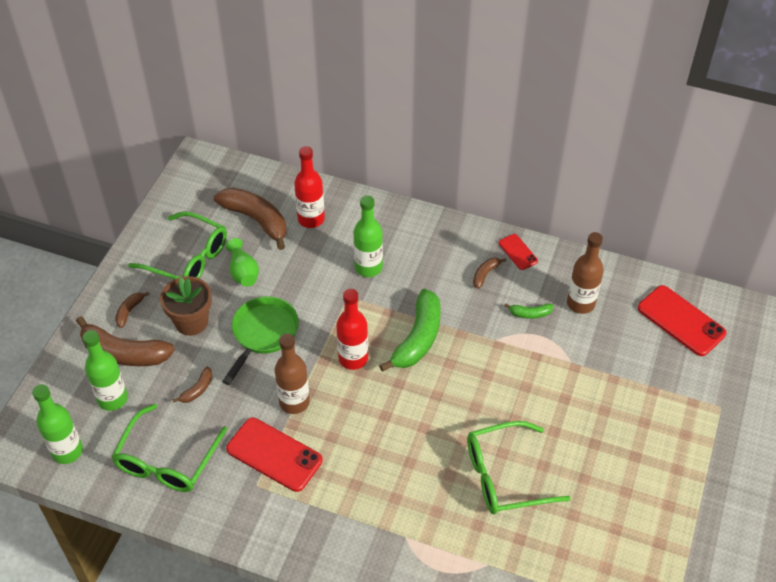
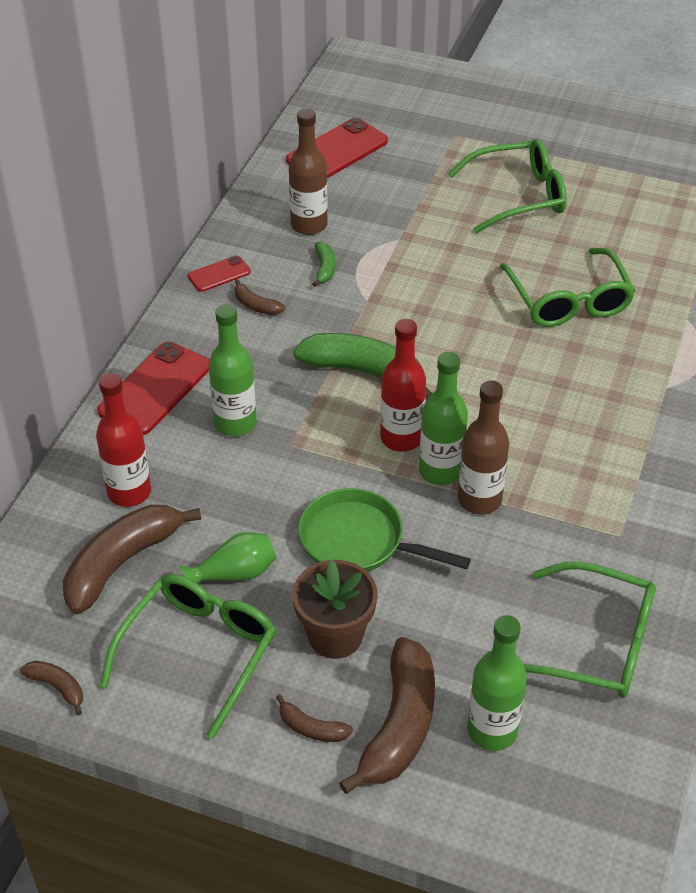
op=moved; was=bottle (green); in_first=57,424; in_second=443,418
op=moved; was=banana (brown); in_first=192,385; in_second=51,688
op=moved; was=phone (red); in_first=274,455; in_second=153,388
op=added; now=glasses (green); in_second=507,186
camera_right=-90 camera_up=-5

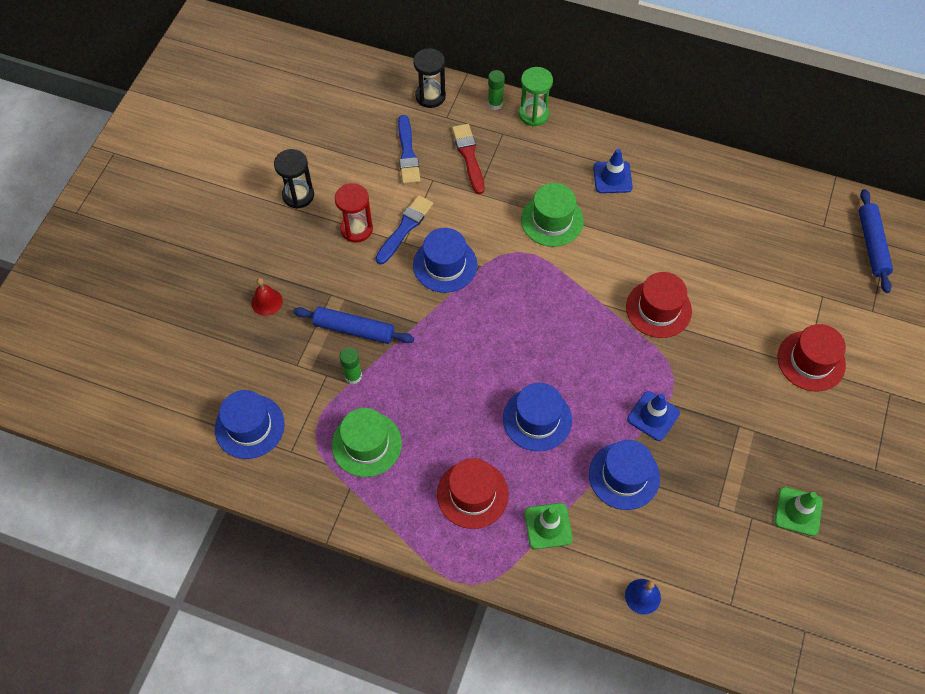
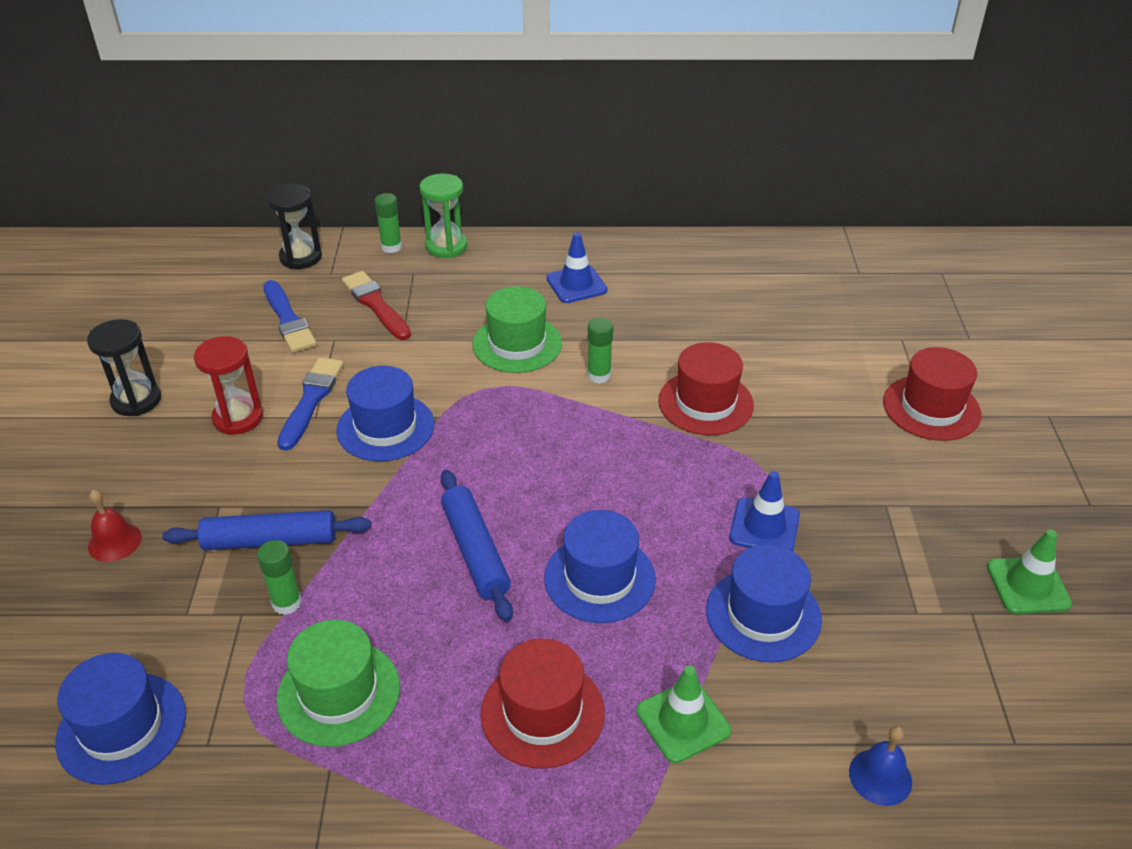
op=moved; was=rolling pin (blue); in_first=876,241; in_second=477,546
op=added; now=glue stick (green); in_second=600,350
camera_right=-20 camera_up=-20

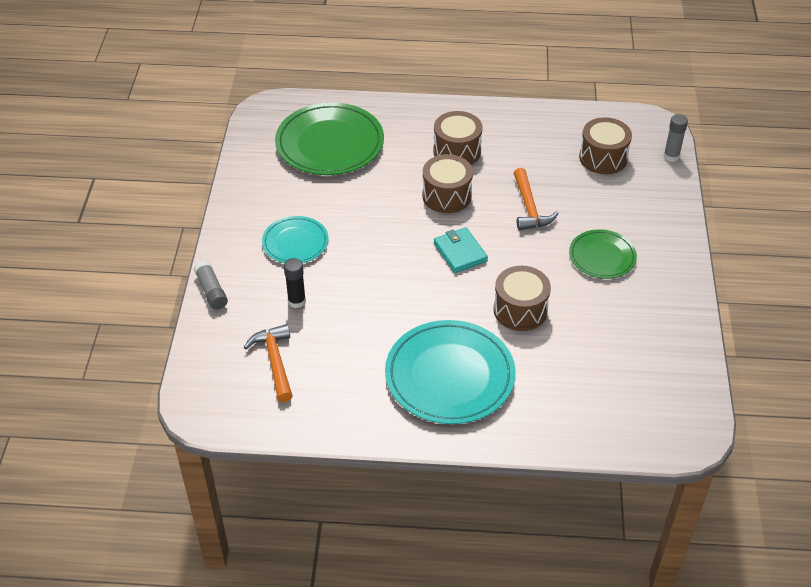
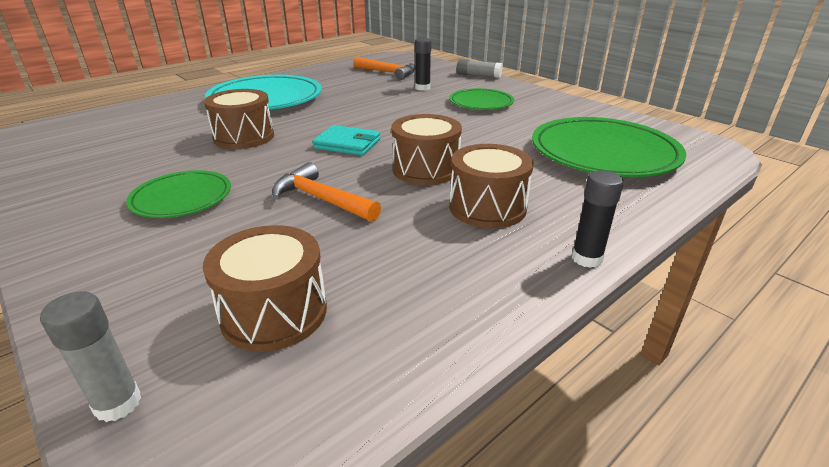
op=recoloured; was=plate (turquoise); now=plate (green); in_first=295,239; in_second=481,99
op=added; now=glue stick (black); in_second=598,219
camera_right=135 camera_up=-15

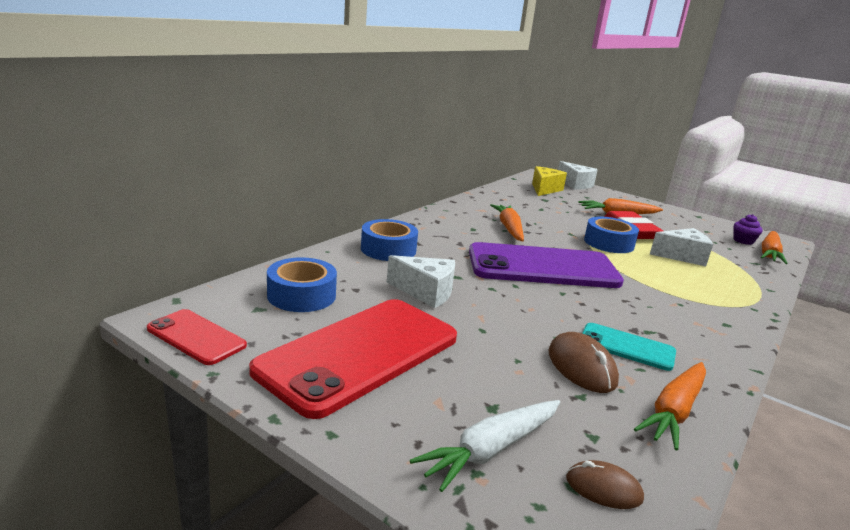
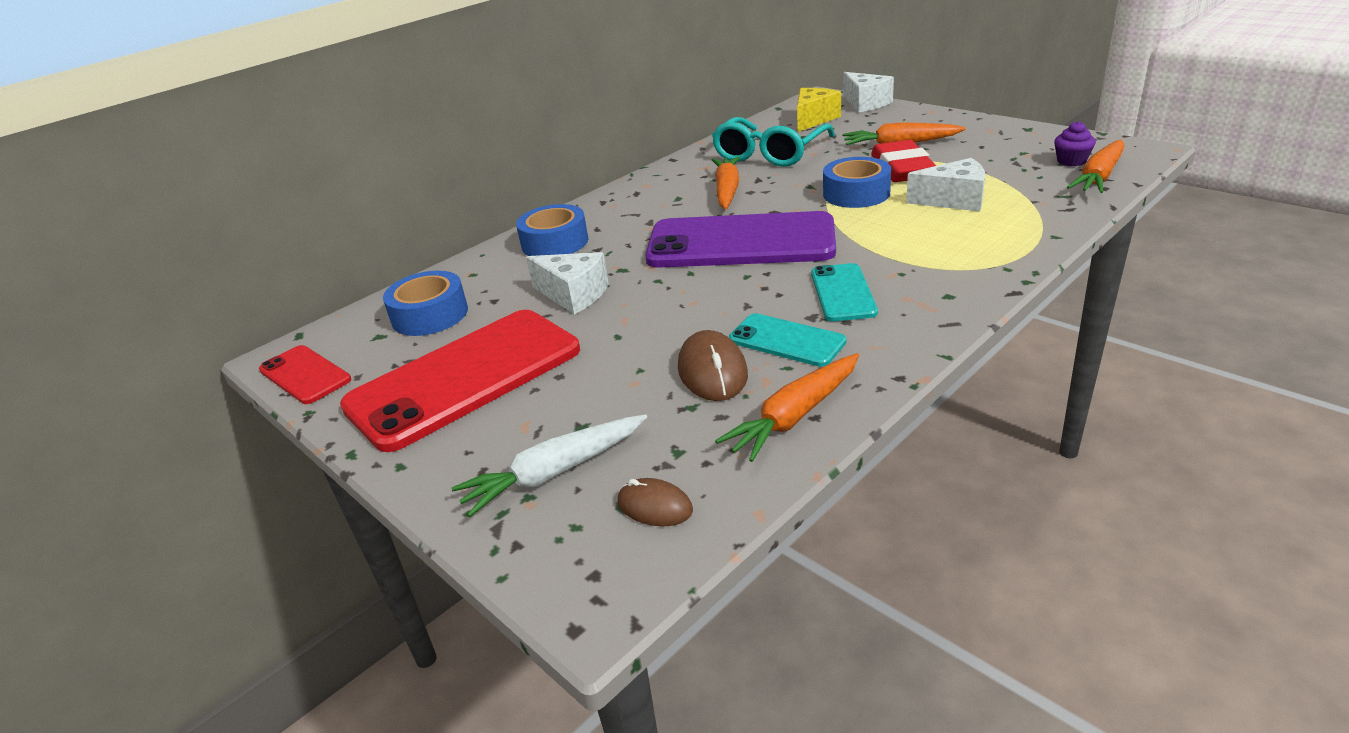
op=added; now=glasses (turquoise); in_second=773,142
op=added; now=phone (turquoise); in_second=844,292
camera_right=15 camera_up=10

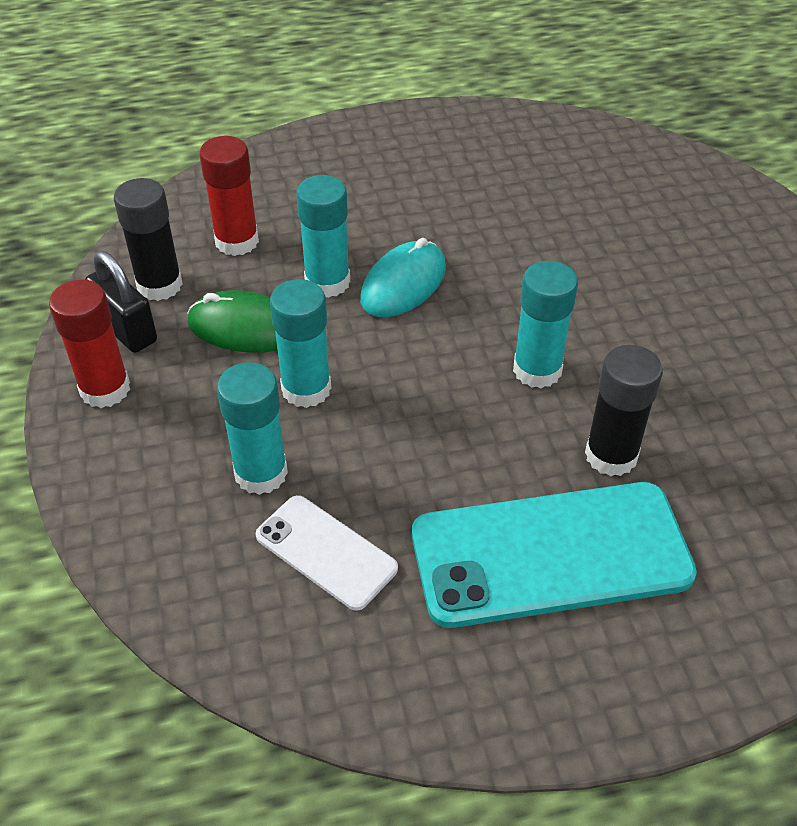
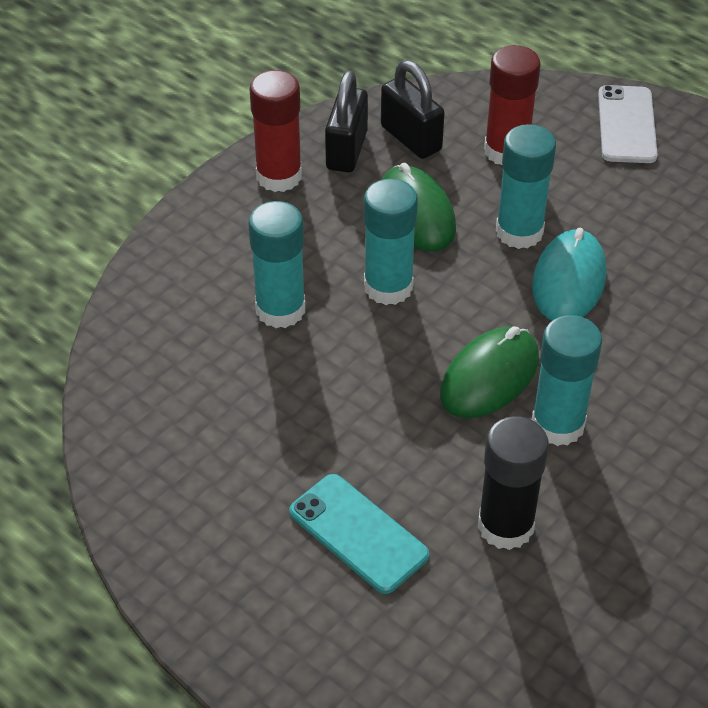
op=replaced; was=glue stick (black); now=padlock (black); in_first=148,239; in_second=413,109
op=moved; was=phone (white); in_first=327,553; in_second=628,124
op=turned; was=mouse (turquoise); in_first=403,277; in_second=569,274; clockwise=-75
op=resized; was=phone (turquoise); in_first=554,555; in_second=359,534; ratio=0.53
op=added; now=mouse (green); in_second=489,372
camera_right=55 camera_up=0

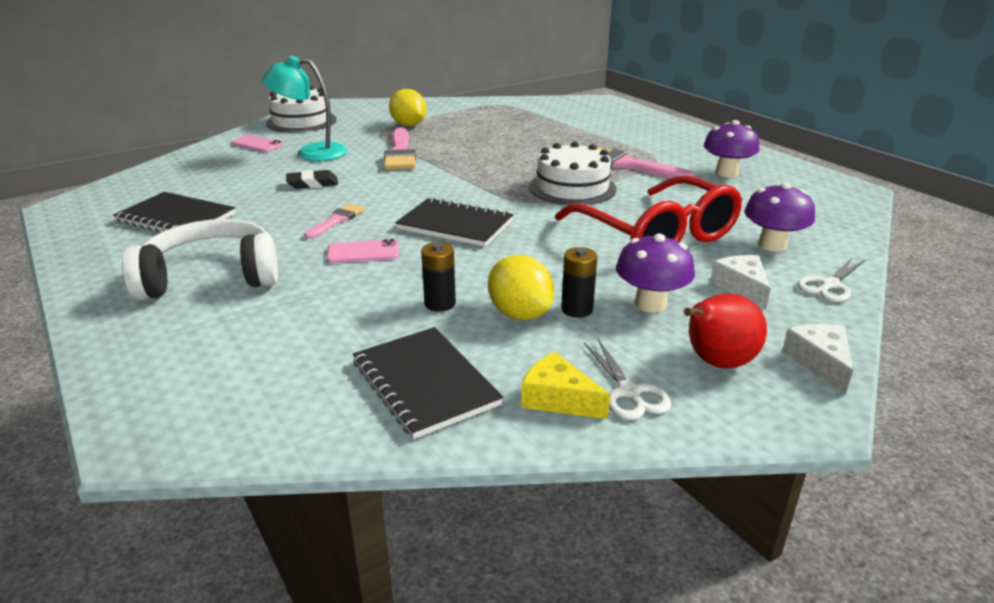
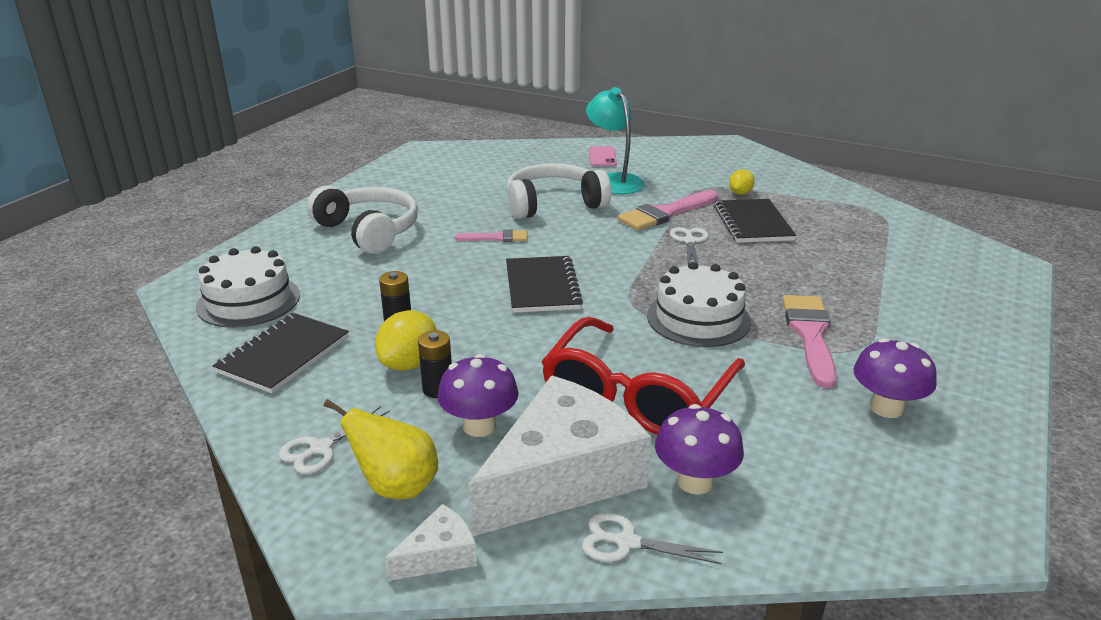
op=moved; was=notebook (black); in_first=174,212; in_second=755,221
op=moved; was=cake (white); in_first=301,109; in_second=248,287
op=replaced; was=eraser (black); now=headphones (white); in_first=312,179; in_second=559,191
op=removed; was=phone (pink); in_first=363,251
op=resized; was=lemon (yellow); in_first=407,107; in_second=742,182; ratio=0.61
op=removed; was=cheese (yellow); in_first=565,385
op=recoloured; was=pear (red); now=pear (yellow); in_first=725,331; in_second=381,449
op=resized; was=cheese (white); in_first=740,282; in_second=559,456; ratio=2.31
op=added; now=scissors (white); in_second=689,246
camera_right=60 camera_up=0

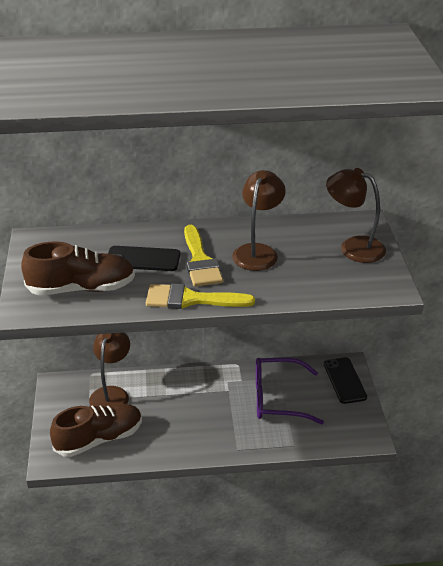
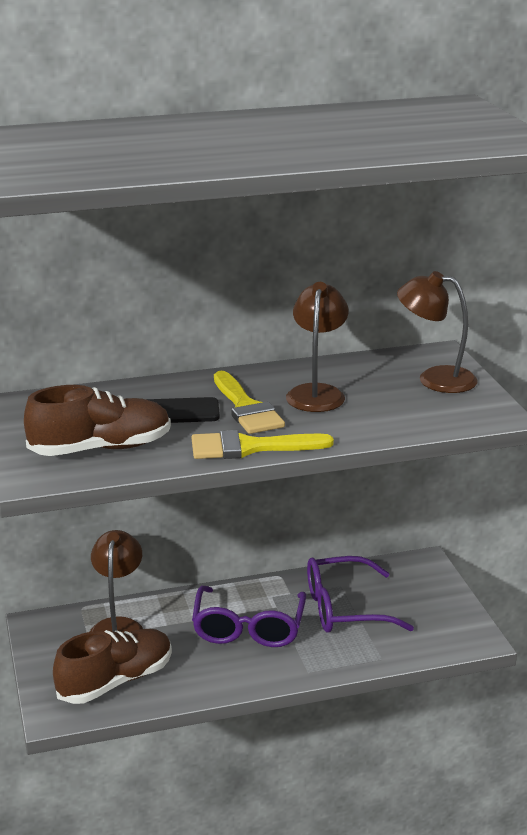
op=removed; was=phone (black); in_first=345,380
op=added; now=glasses (purple); in_second=249,616
camera_right=-10 camera_up=-10

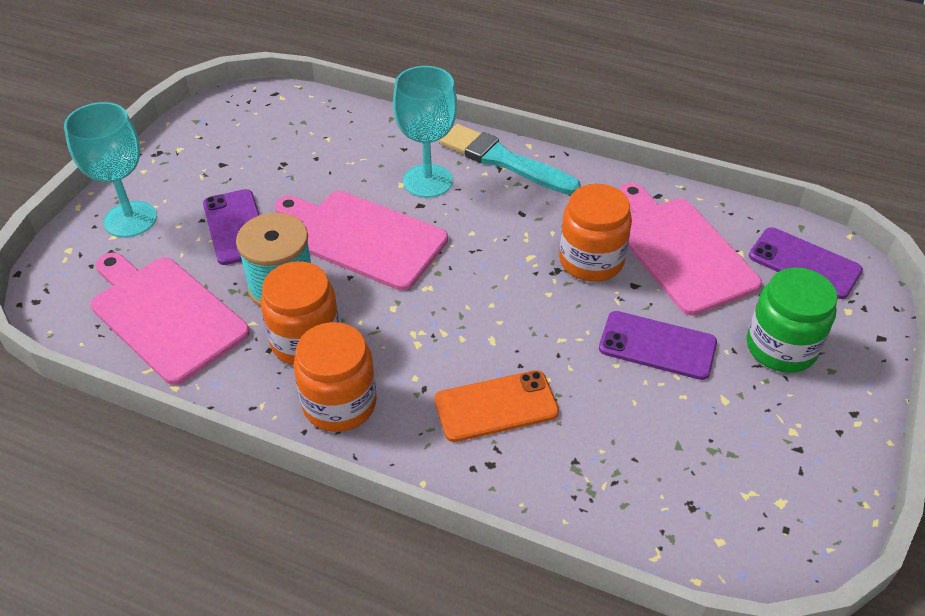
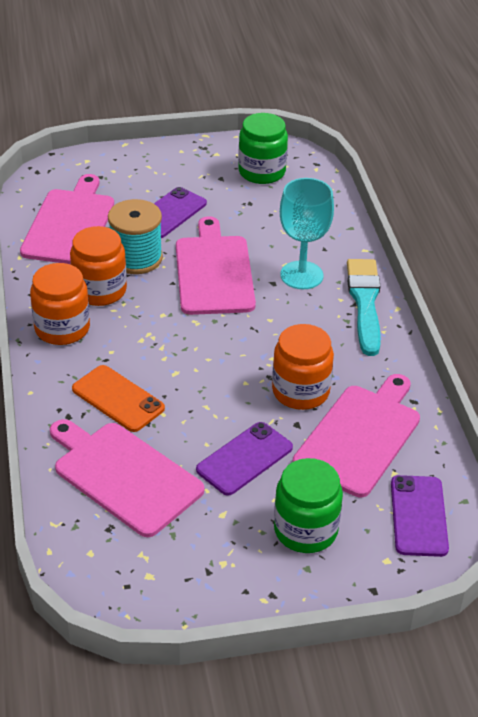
op=removed; was=goblet (turquoise); in_first=110,170
op=turned; was=phone (purple); in_first=658,345; in_second=244,458; clockwise=60
op=added; now=cutting board (pink); in_second=127,478
op=added; now=jar (green); in_second=263,148
camera_right=55 camera_up=-5

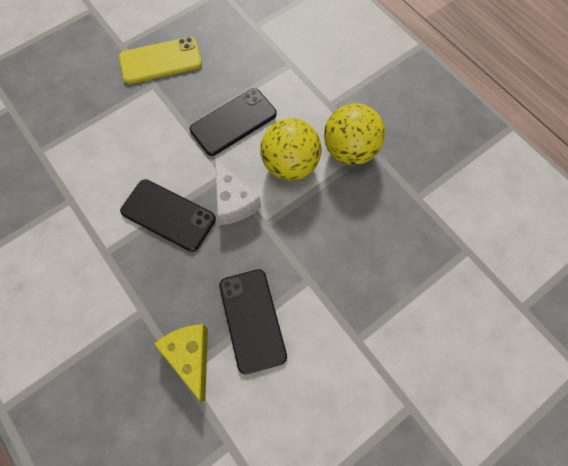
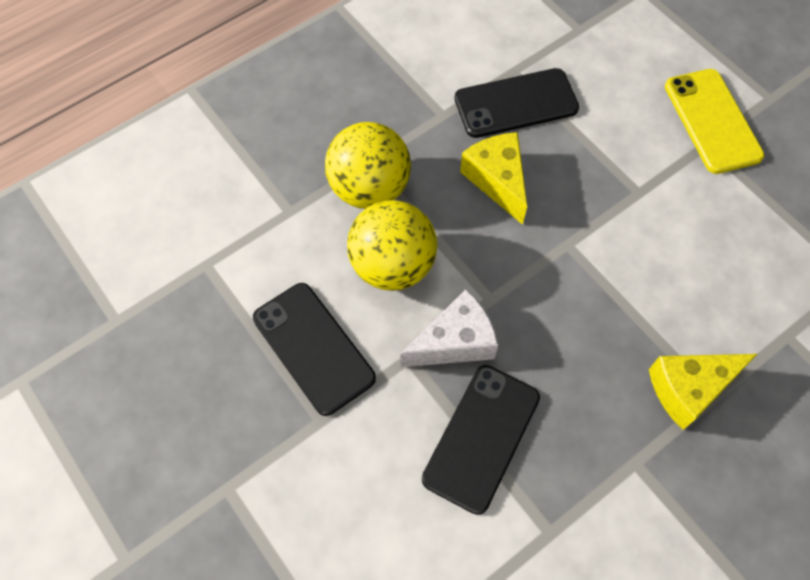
op=moved; was=phone (yellow); in_first=160,60; in_second=714,121
op=moved; was=phone (black); in_first=253,322; in_second=516,103
op=added; now=cheese (yellow); in_second=493,178
camera_right=-90 camera_up=-5

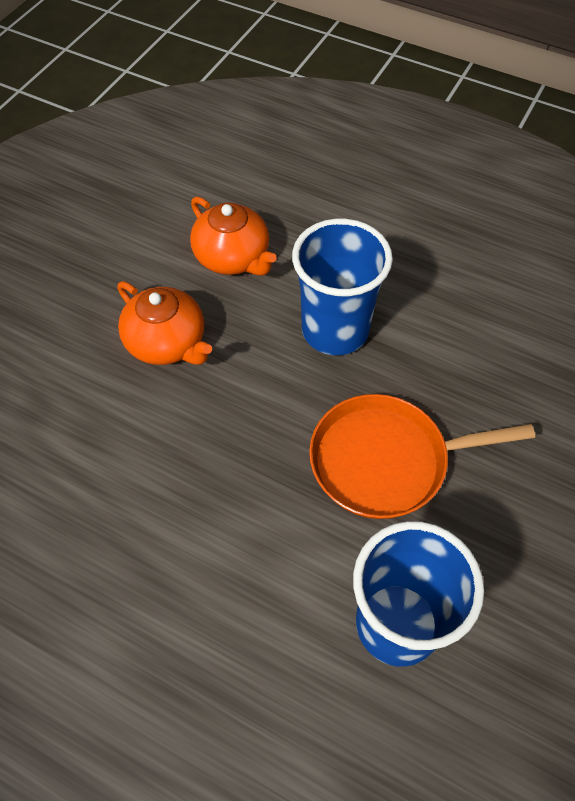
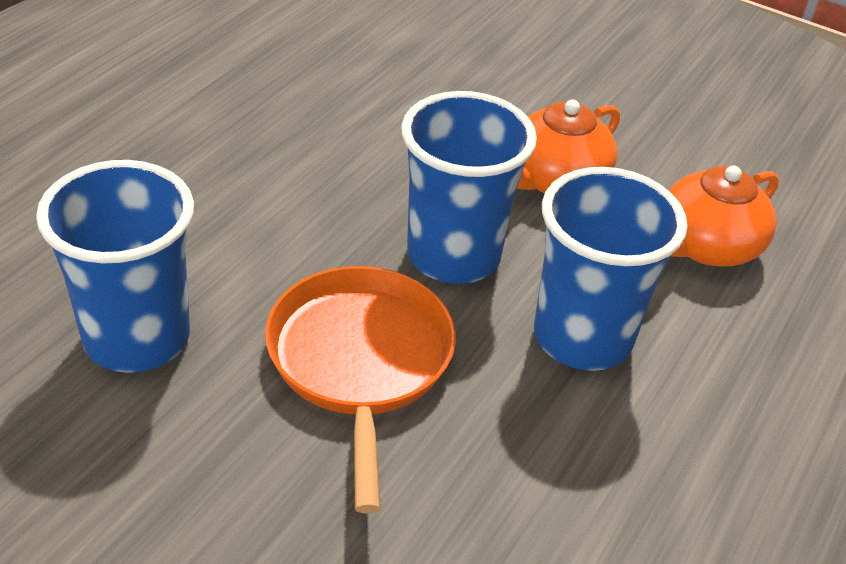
op=added; now=cup (blue); in_second=469,187
camera_right=90 camera_up=-15

